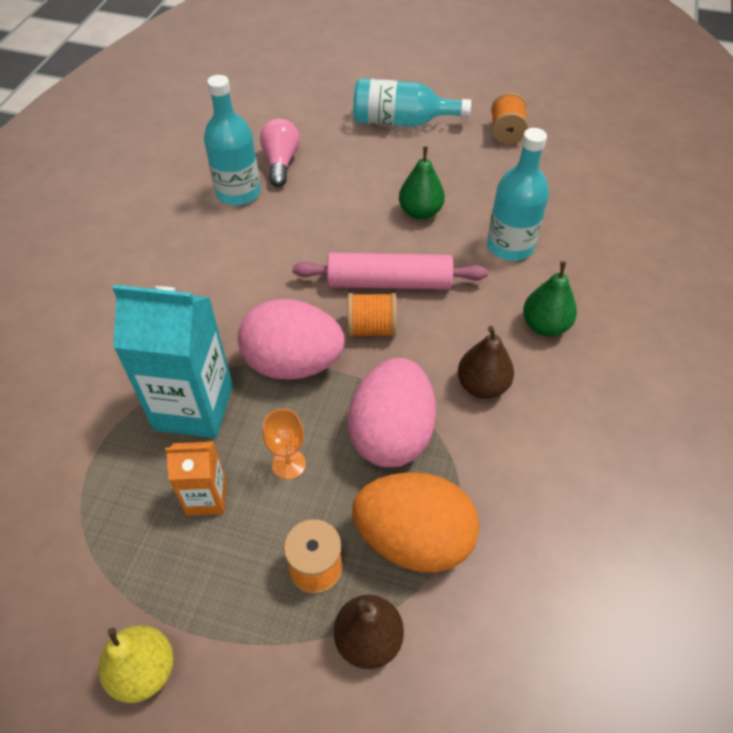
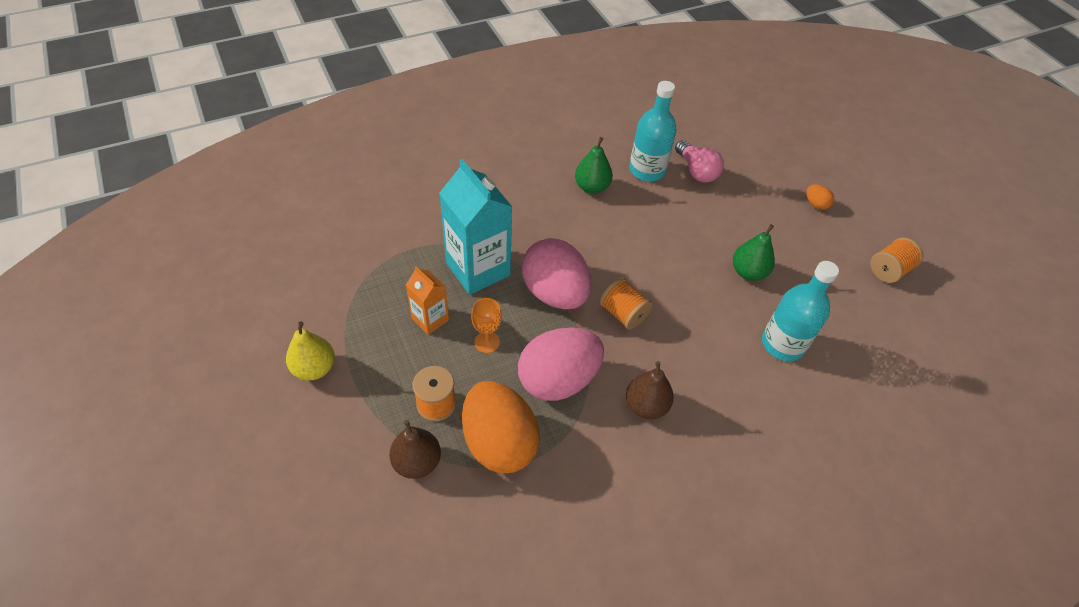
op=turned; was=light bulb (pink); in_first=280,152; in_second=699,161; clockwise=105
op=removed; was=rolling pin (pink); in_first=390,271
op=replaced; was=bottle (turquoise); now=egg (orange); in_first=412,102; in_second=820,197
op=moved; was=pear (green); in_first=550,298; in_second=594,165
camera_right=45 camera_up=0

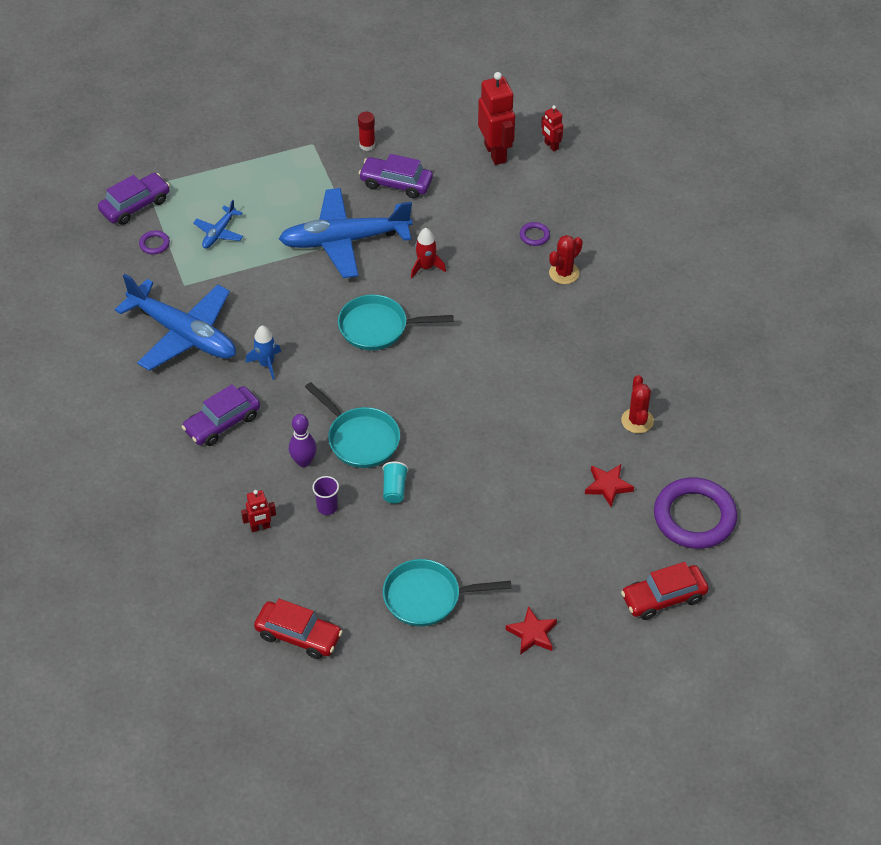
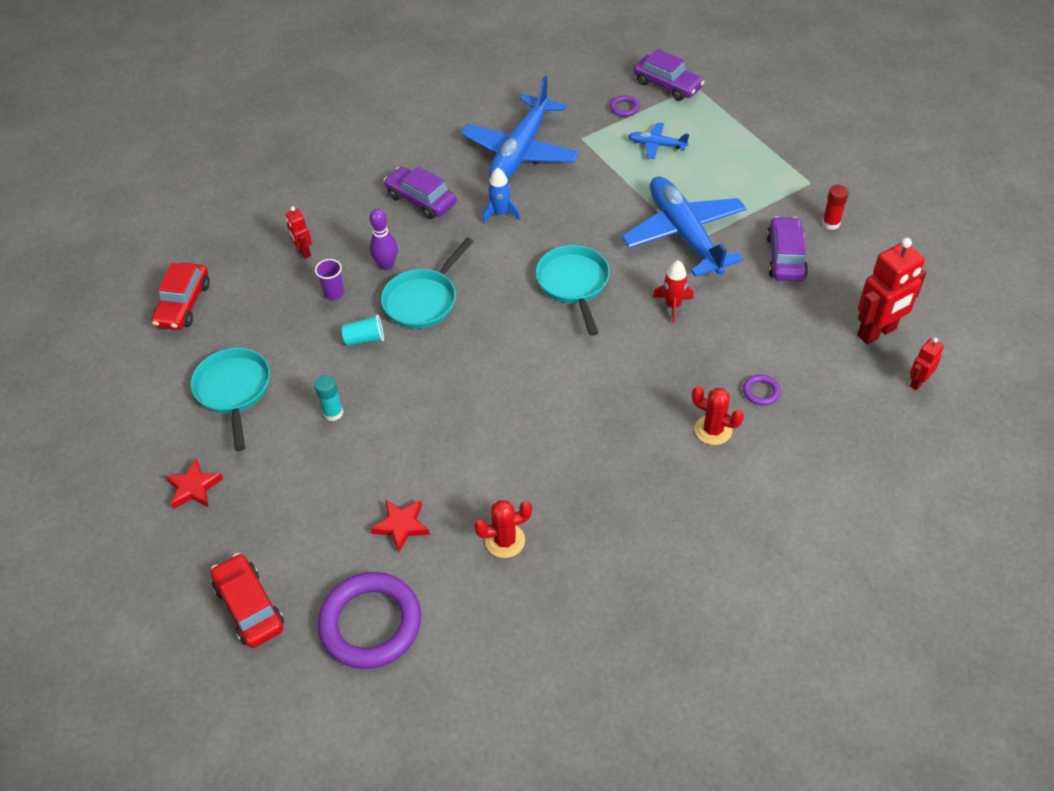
op=added; now=glue stick (turquoise); in_second=328,398
camera_right=80 camera_up=0

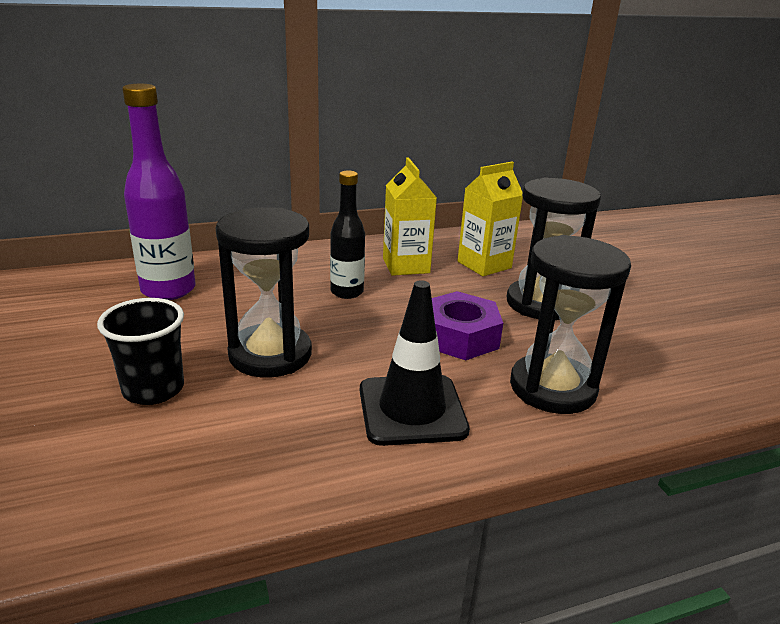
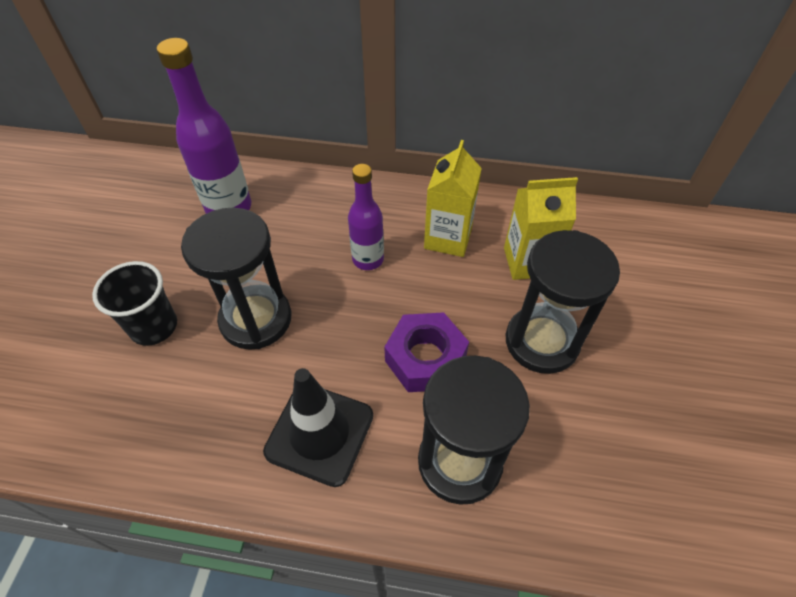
op=recoloured; was=bottle (black); now=bottle (purple); in_first=347,235; in_second=366,217
camera_right=30 camera_up=25

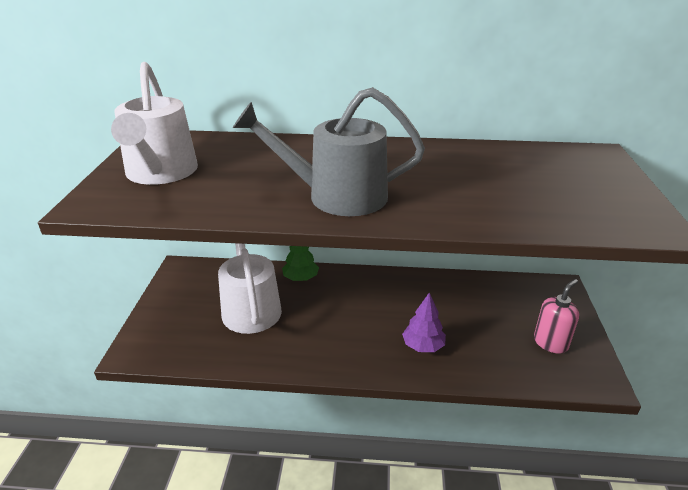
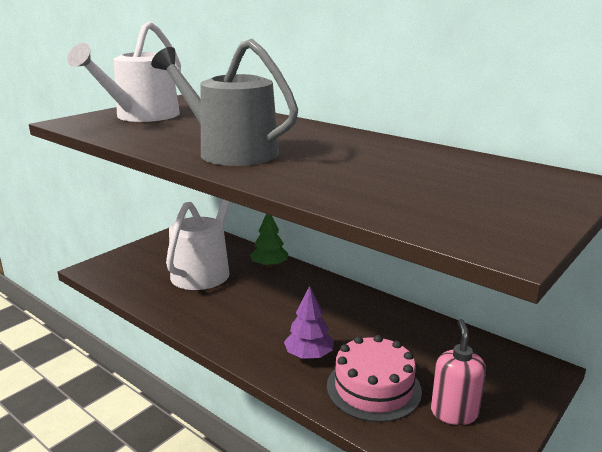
op=turned; was=soap dispenser (pink); in_first=556,316; in_second=458,372; clockwise=-75
op=added; now=cake (pink); in_second=374,378
camera_right=35 camera_up=-10

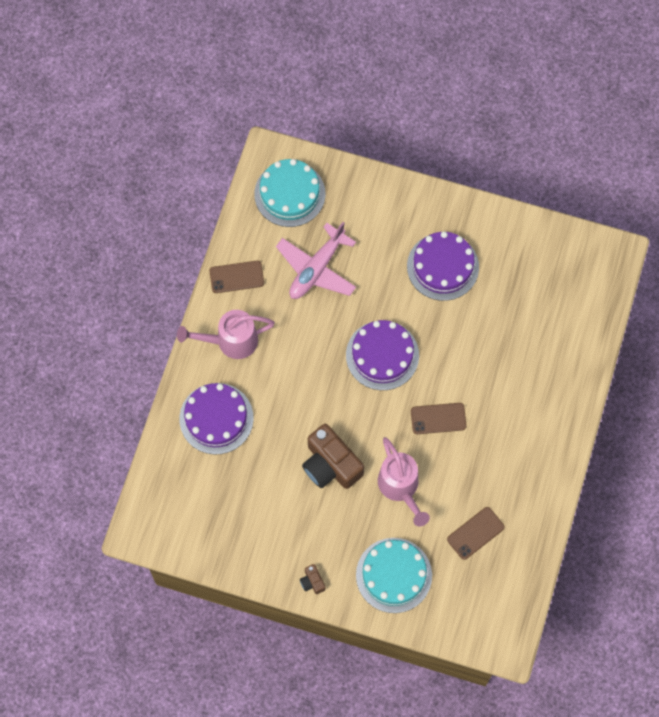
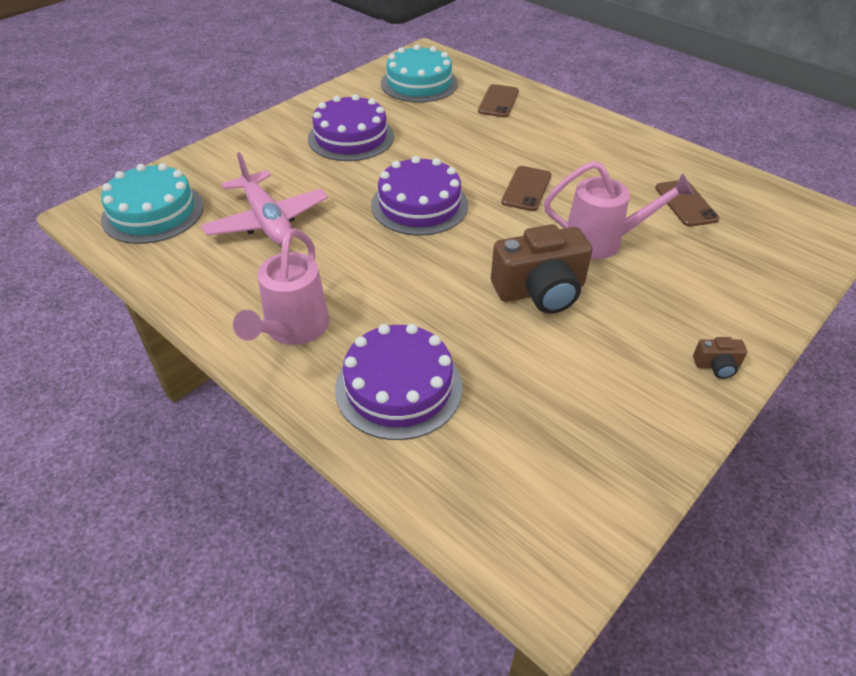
op=moved; was=phone (brown); in_first=236,277; in_second=498,100
op=moved; was=cake (turquoise); in_first=394,575; in_second=419,74
camera_right=-65 camera_up=-25

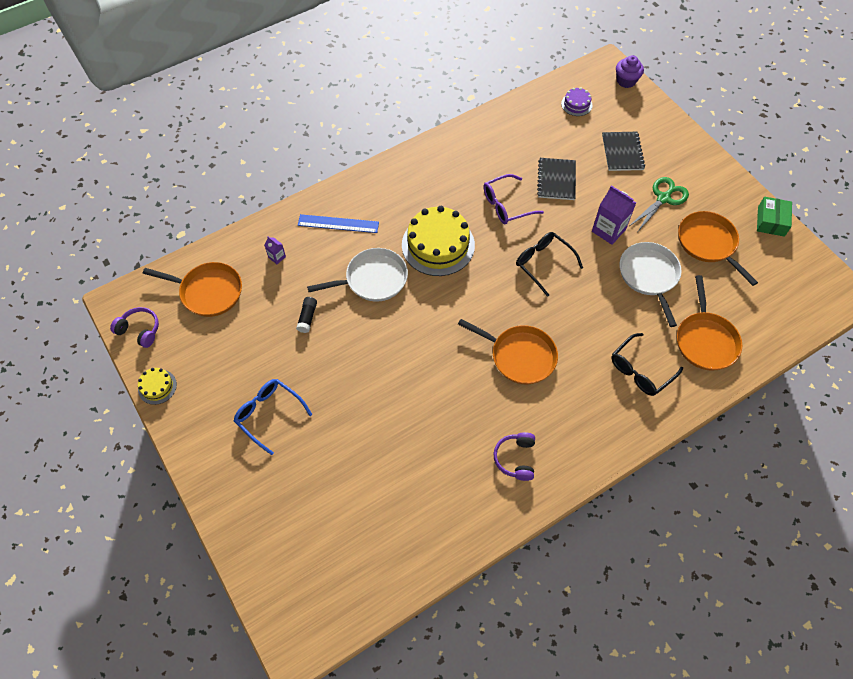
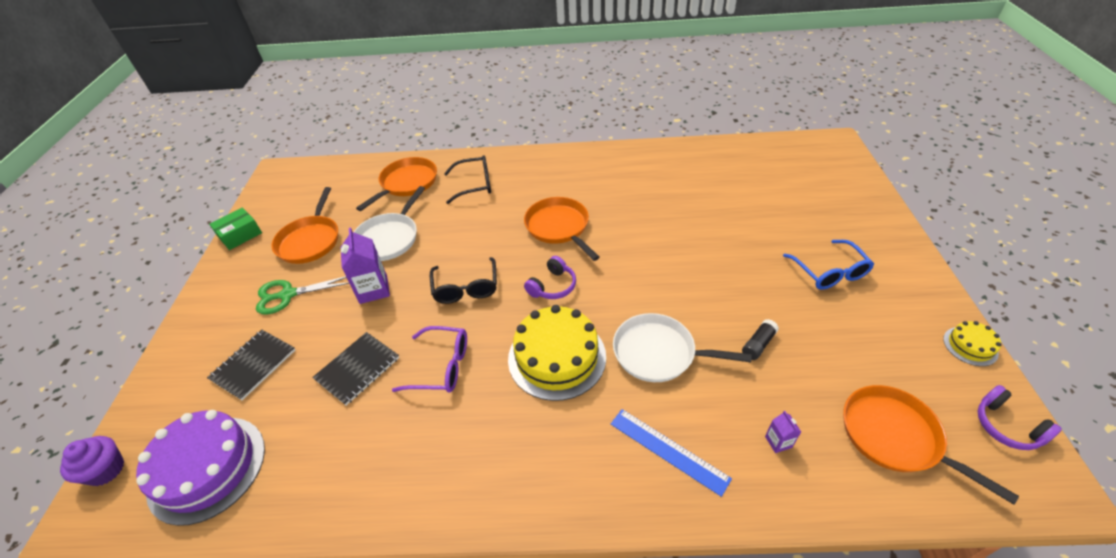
op=moved; was=headphones (purple); in_first=514,456; in_second=550,277
op=resized; was=cake (purple); in_first=576,101; in_second=200,468; ratio=2.12
camera_right=-145 camera_up=-15

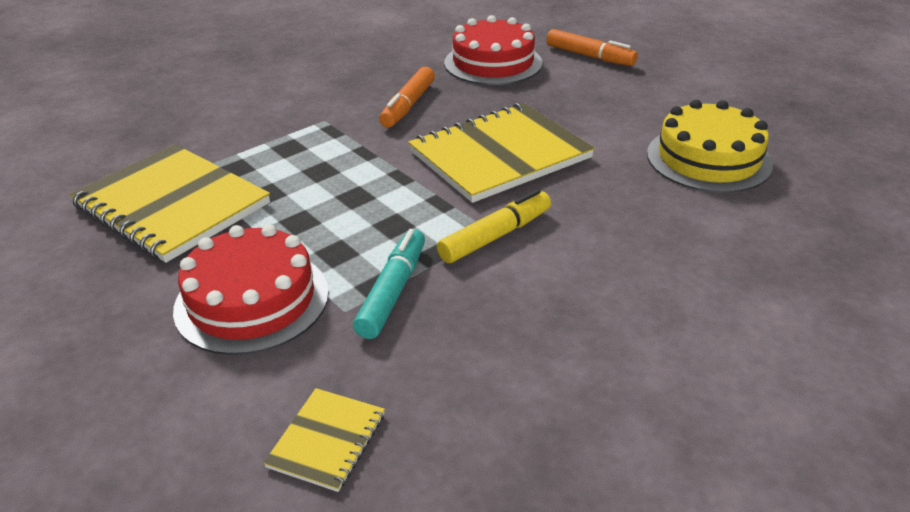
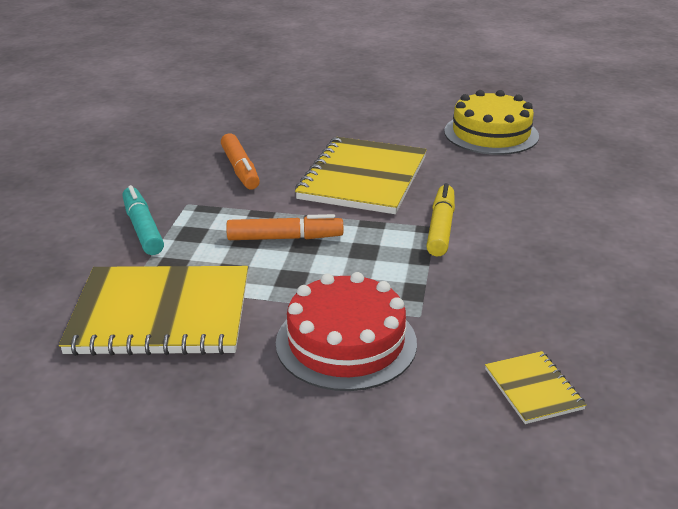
op=moved; was=marker (turquoise); in_first=389,284; in_second=143,220
op=removed; was=cake (red); in_first=493,50
op=moved; was=marker (orange); in_first=592,47; in_second=284,227
camera_right=-40 camera_up=-5

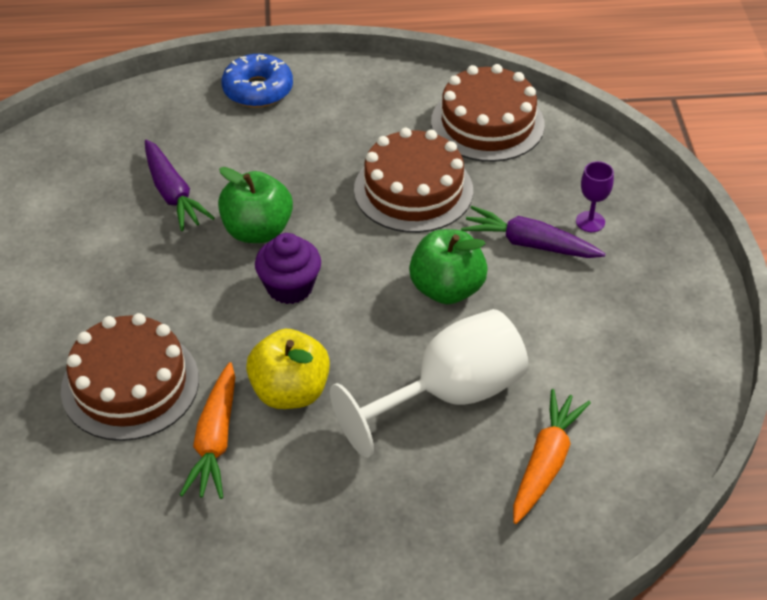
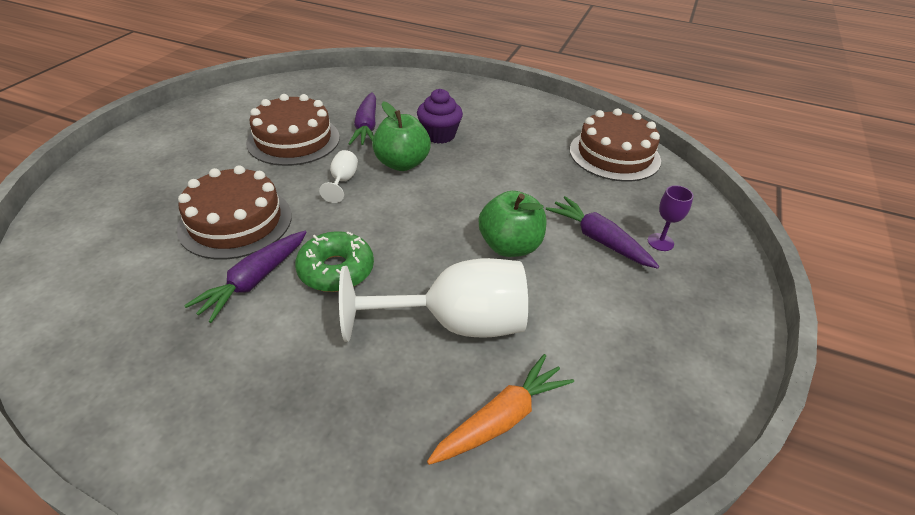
op=recoloured; was=carrot (orange); now=carrot (purple); in_first=207,430; in_second=245,277
op=removed; was=donut (blue); in_first=257,81
op=replaced; was=apple (yellow); now=donut (green); in_first=288,369; in_second=334,261
op=moved; was=cupcake (purple); in_first=288,268; in_second=440,116
op=moved; was=cake (brown); in_first=413,180; in_second=293,130
op=added; now=goblet (white); in_second=338,176
camera_right=25 camera_up=-5

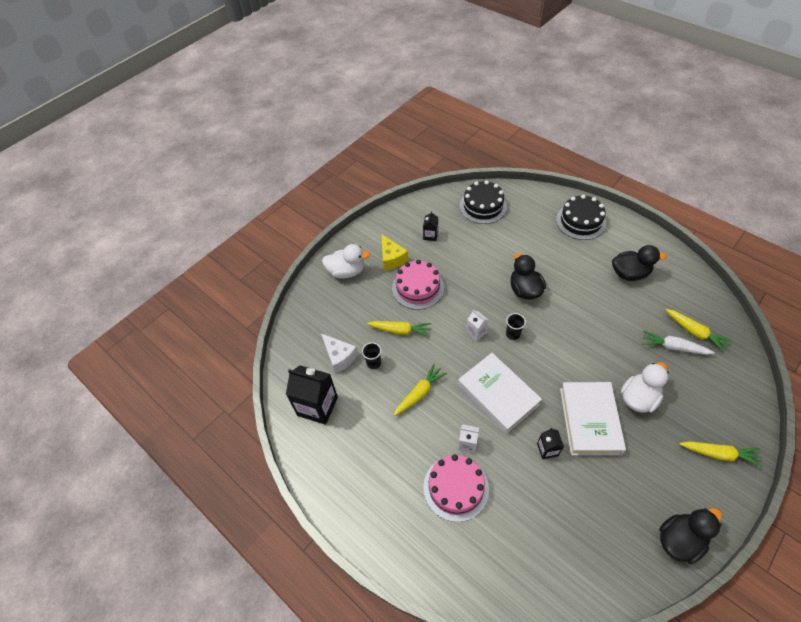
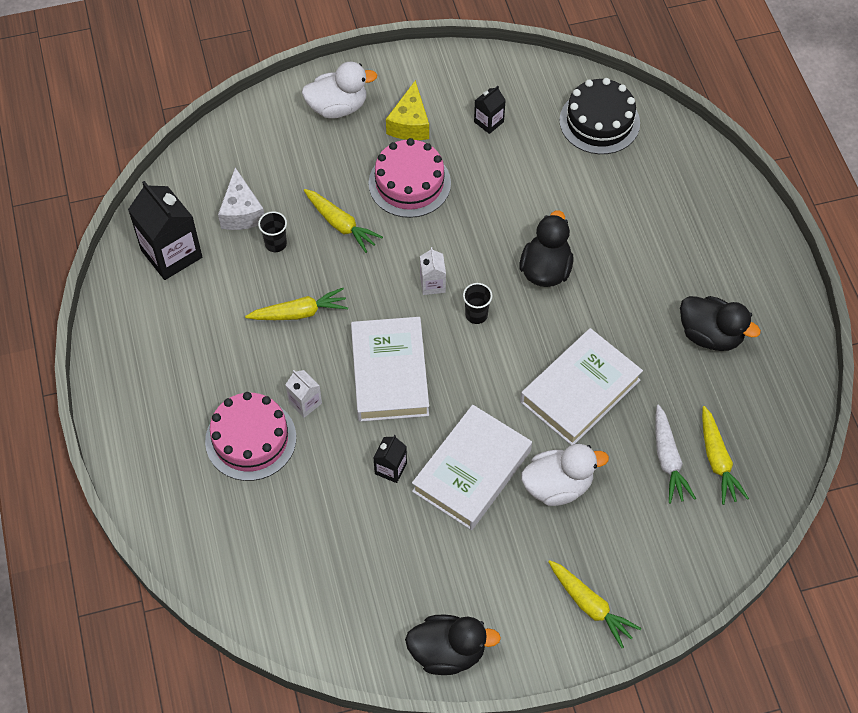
op=turned; was=duck (white); in_first=346,261; in_second=339,90; clockwise=-45
op=removed; was=cake (black); in_first=581,217
op=turned; was=carrot (white); in_first=678,343; in_second=675,453; clockwise=-150
op=added; now=book (white); in_second=581,386
camera_right=30 camera_up=5

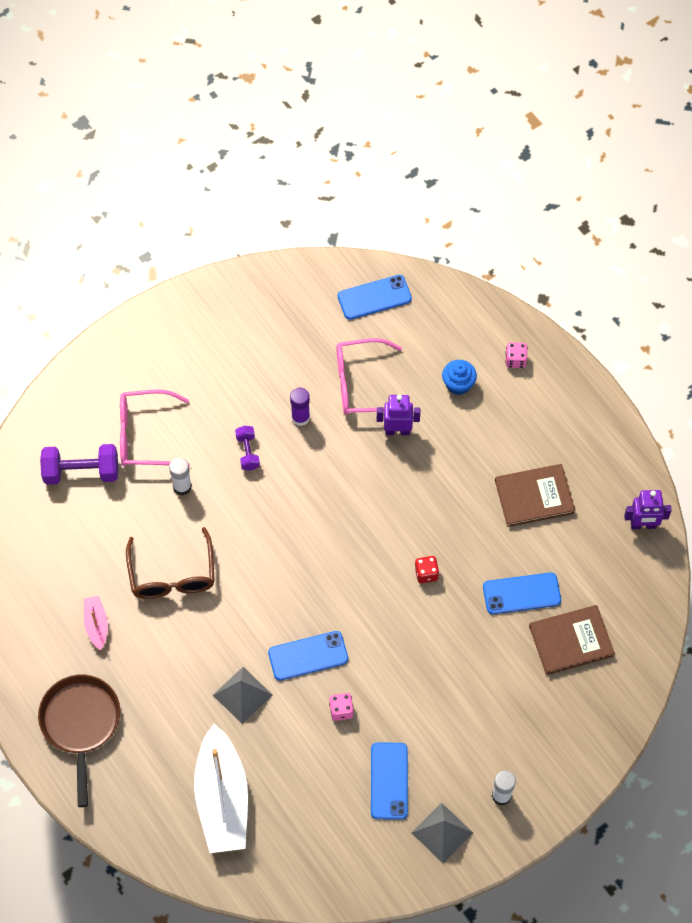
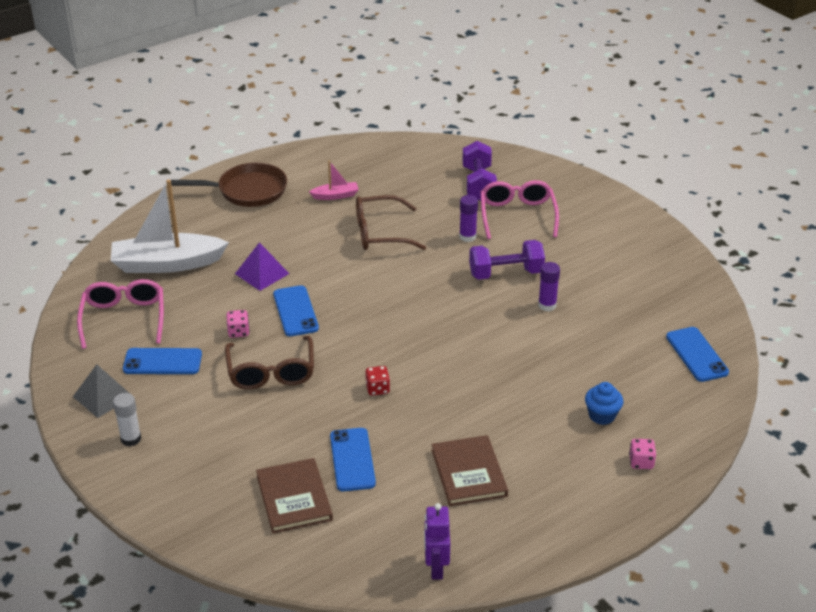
op=recoloured; was=glue stick (white); now=glue stick (purple); in_first=180,476; in_second=468,218
op=recoloured; was=pyramid (grey); now=pyramid (purple); in_first=242,695; in_second=262,266
op=resized; was=dumbbell (purple); in_first=247,448; in_second=507,260; ratio=1.76
op=moved; was=glasses (pink); in_first=369,376; in_second=120,314
op=removed; was=robot (purple); in_first=398,415
op=added; now=glasses (brown); in_second=269,362
camera_right=90 camera_up=-25

